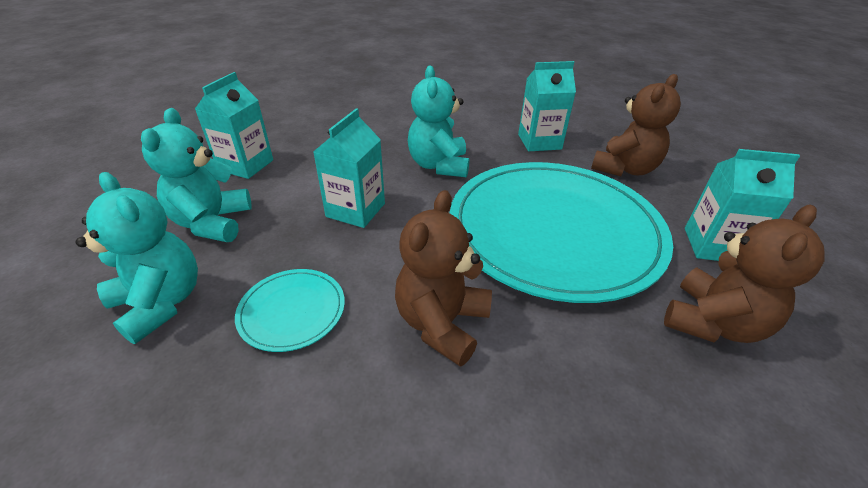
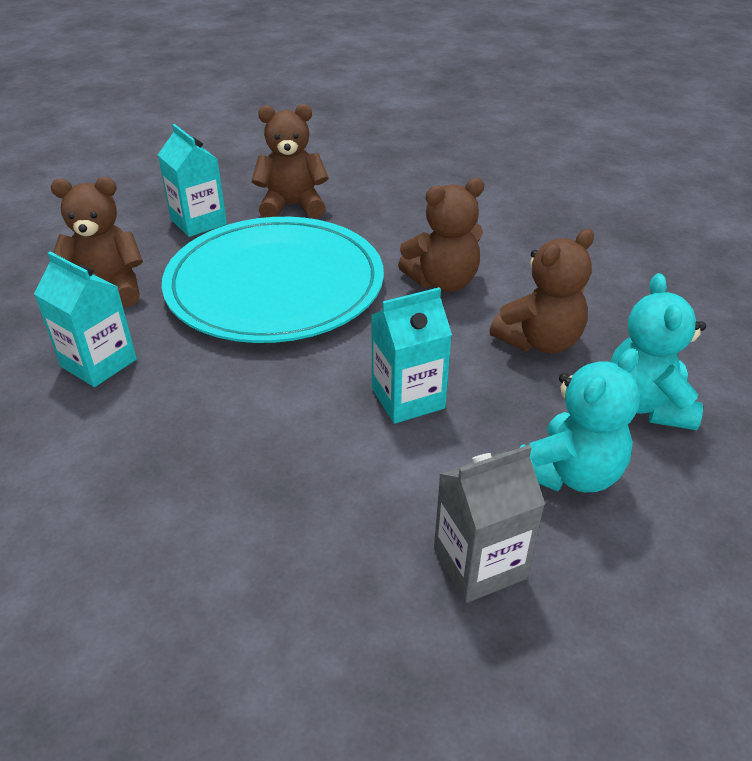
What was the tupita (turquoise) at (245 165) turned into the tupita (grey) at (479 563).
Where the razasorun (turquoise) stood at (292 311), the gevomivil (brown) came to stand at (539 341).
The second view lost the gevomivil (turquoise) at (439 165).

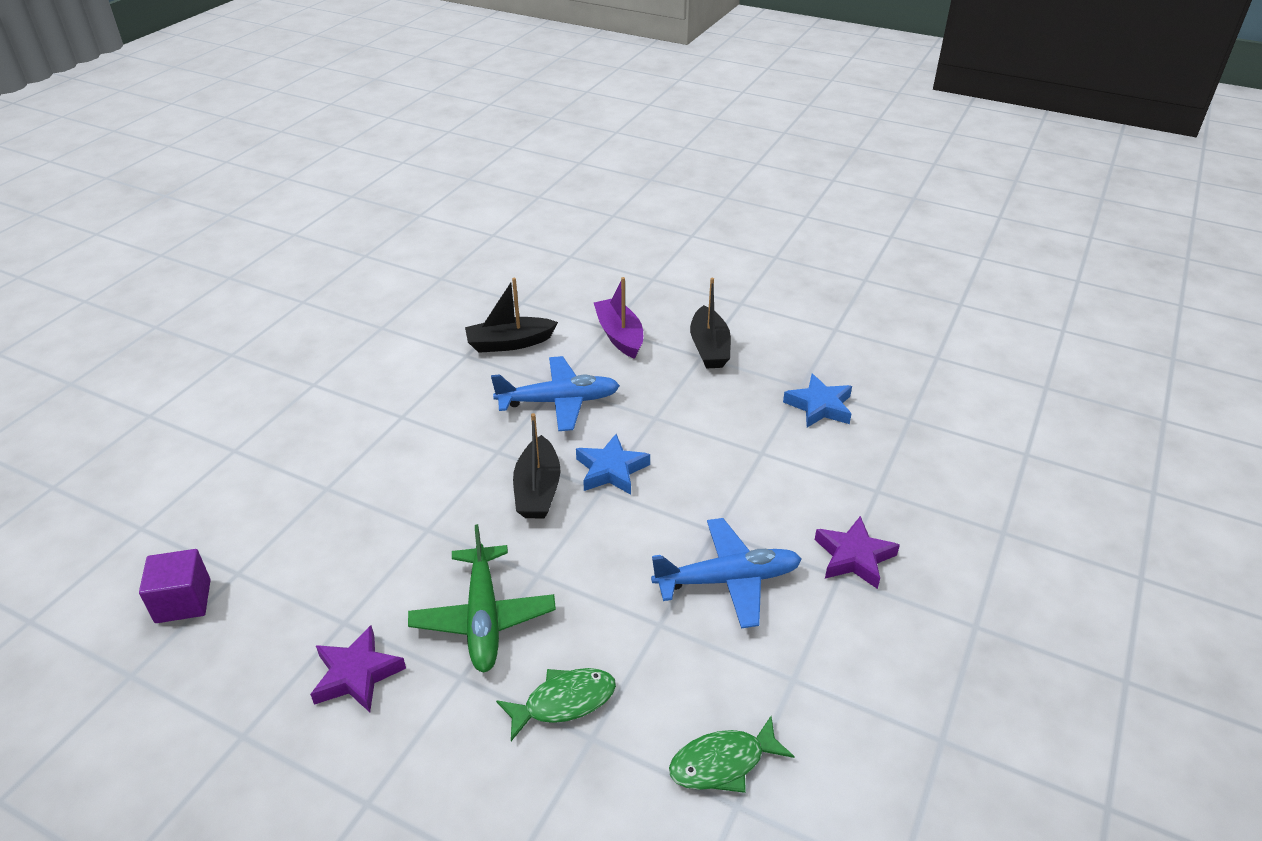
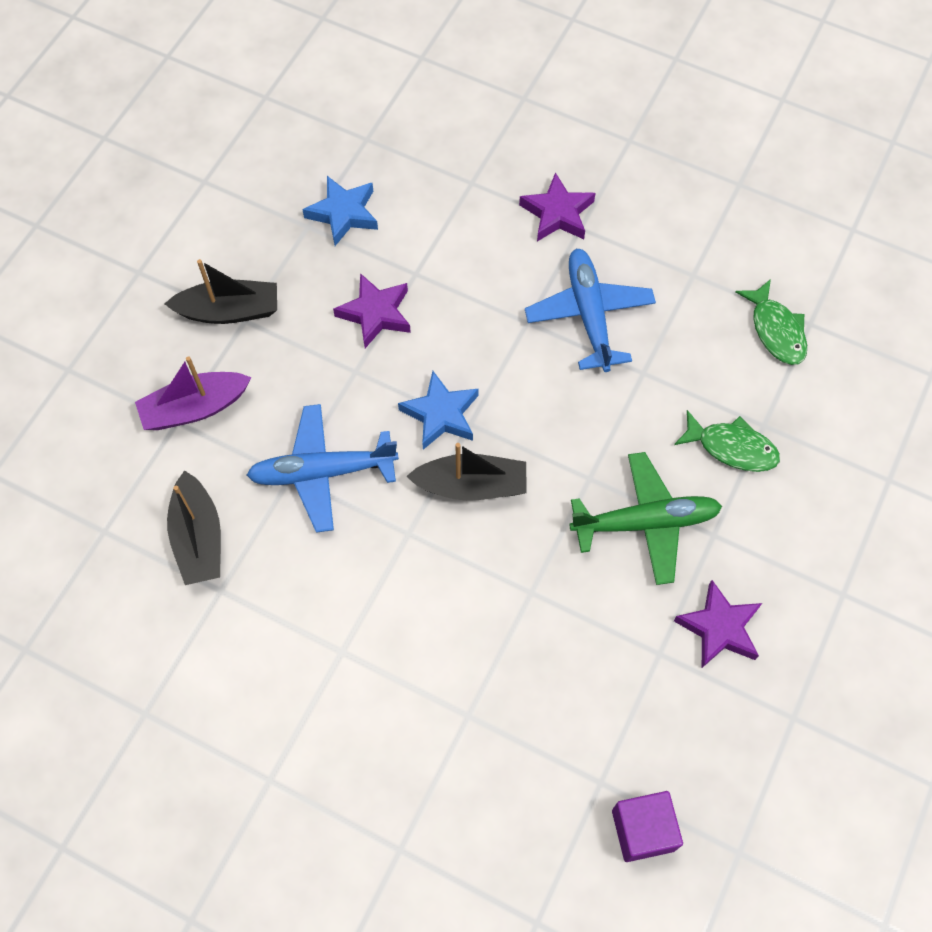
The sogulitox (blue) at (559 402) ended up facing another way, 90 degrees counterclockwise from before.
The second view gained the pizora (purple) at (375 313).
The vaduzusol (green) at (564 702) ended up facing another way, 135 degrees clockwise from before.

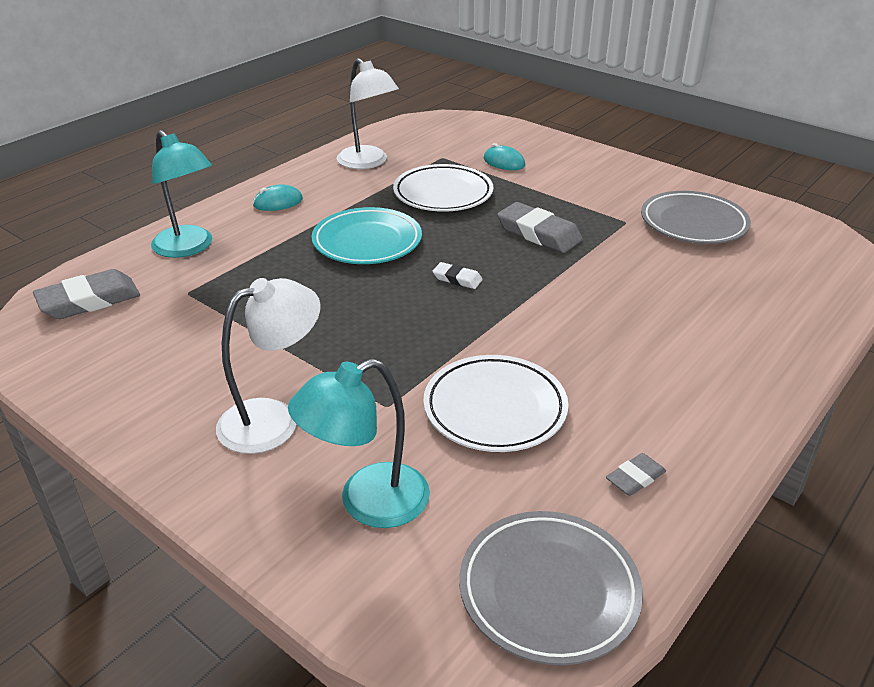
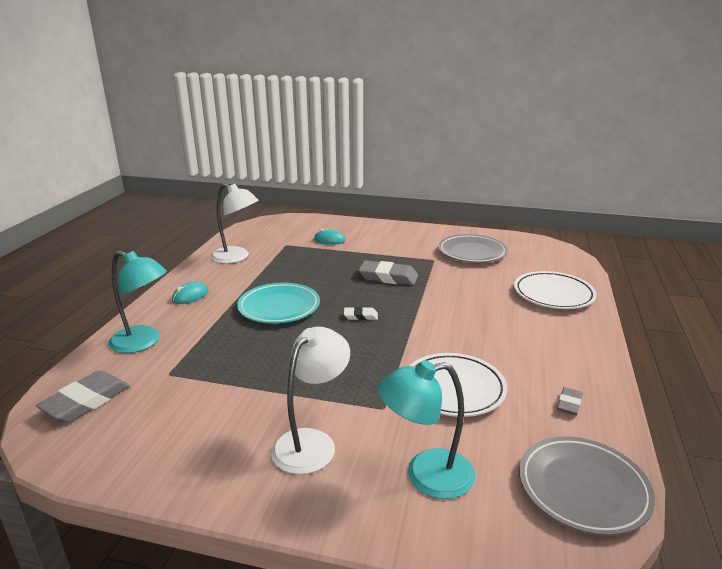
The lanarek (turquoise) at (368 503) ended up facing another way, 45 degrees clockwise from before.
The razasorun (white) ended up elsewhere, having gone from (443 194) to (553 294).

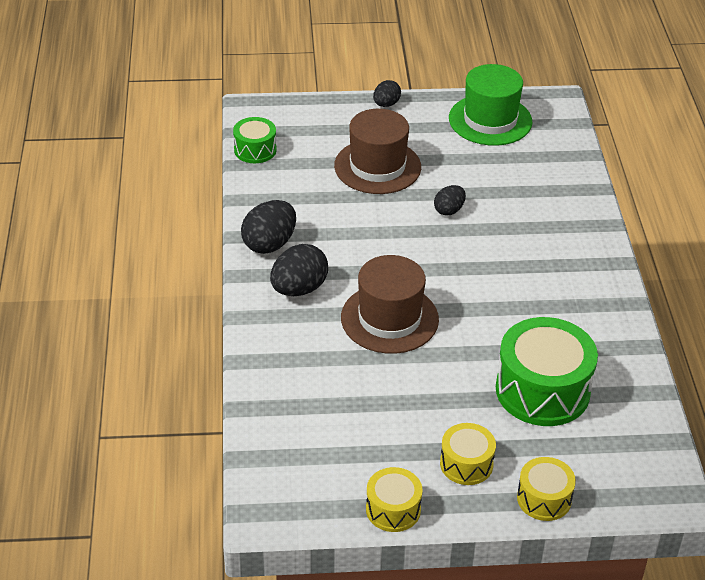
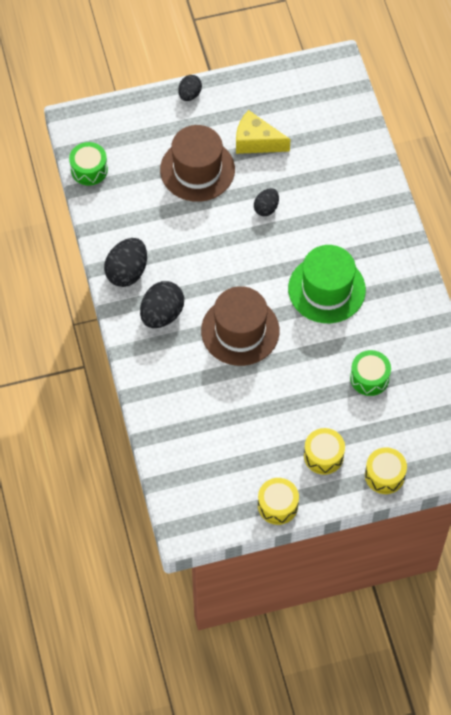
The second view gained the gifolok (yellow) at (256 142).
The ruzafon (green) ended up elsewhere, having gone from (490 120) to (326 289).
The size of the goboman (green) at (542 390) changed by a factor of 0.54.

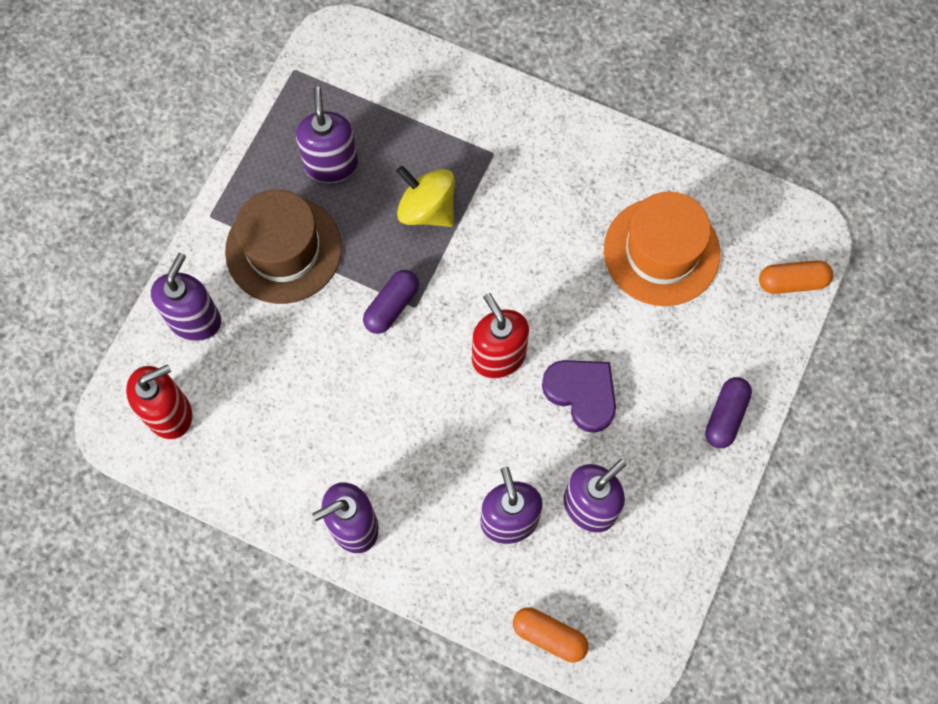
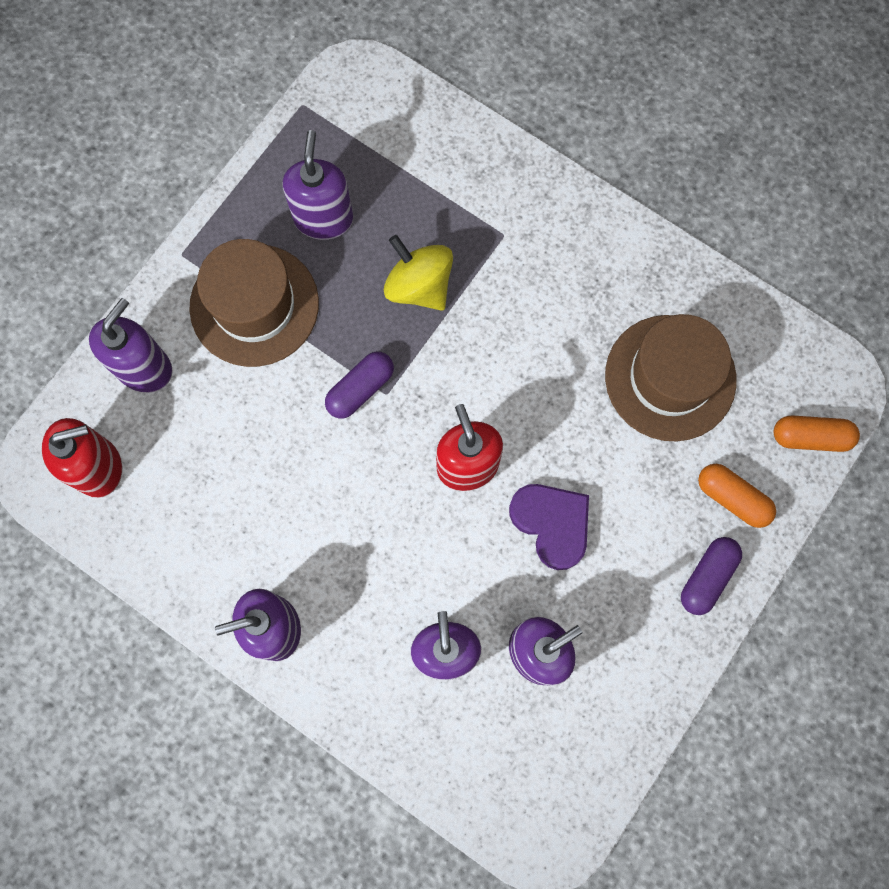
What was the ruzafon (orange) at (661 251) turned into the ruzafon (brown) at (670 378).
The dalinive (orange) ended up elsewhere, having gone from (549 636) to (732 498).

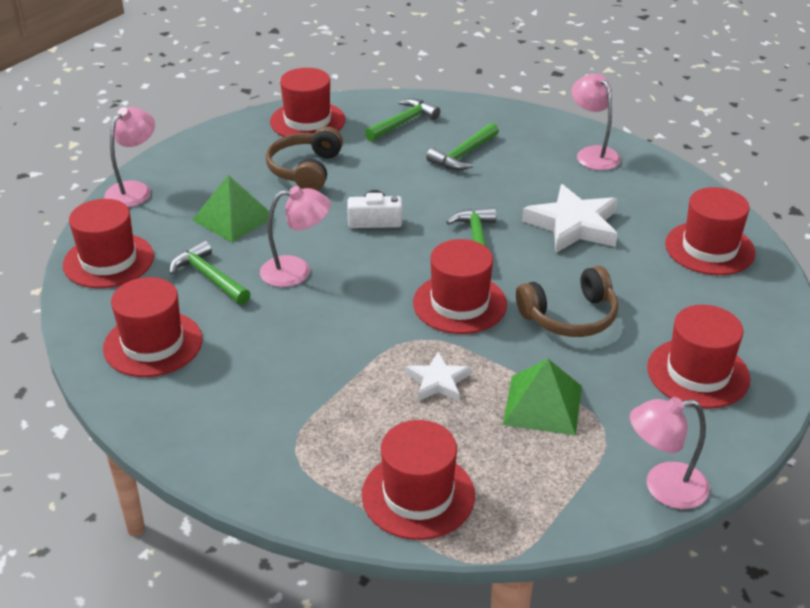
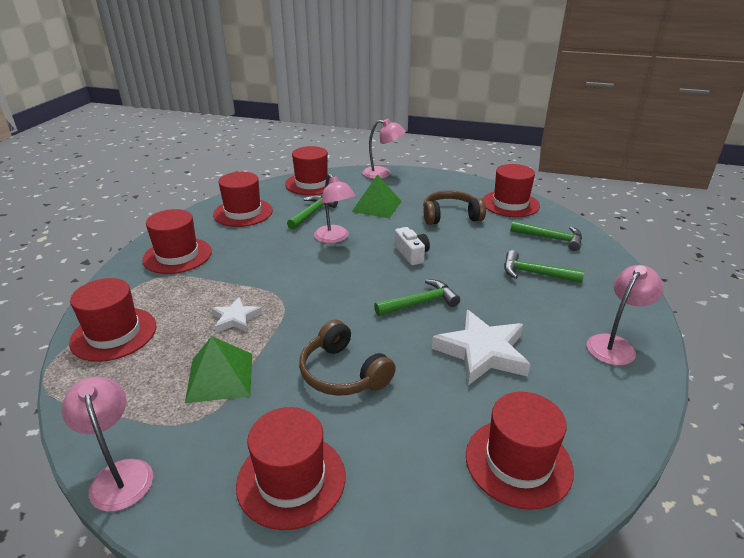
The ruzafon (red) ended up elsewhere, having gone from (459 303) to (177 255).

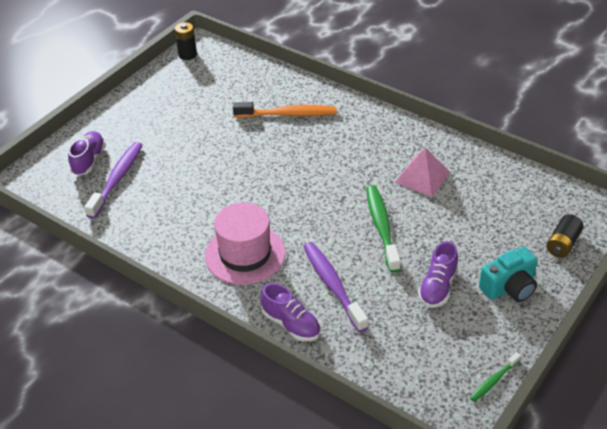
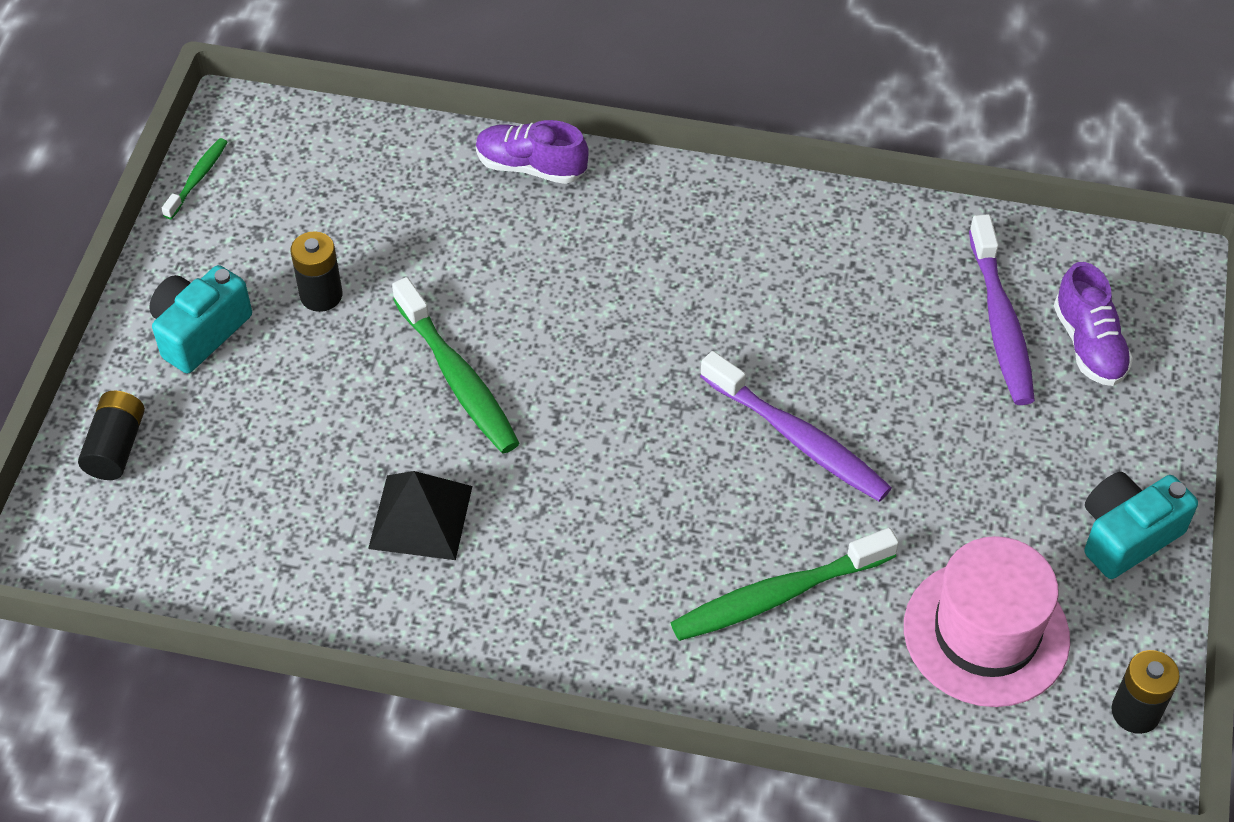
Where the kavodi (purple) stood at (438 287), the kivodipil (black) came to stand at (321 295).
What was the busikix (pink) at (422 177) turned into the busikix (black) at (421 517).
What was the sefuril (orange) at (288 114) turned into the sefuril (green) at (777 595).
The sefuril (purple) ended up elsewhere, having gone from (332 285) to (798 439).
The ruzafon (pink) ended up elsewhere, having gone from (245 254) to (986 633).
The second view gained the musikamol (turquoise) at (1127 535).

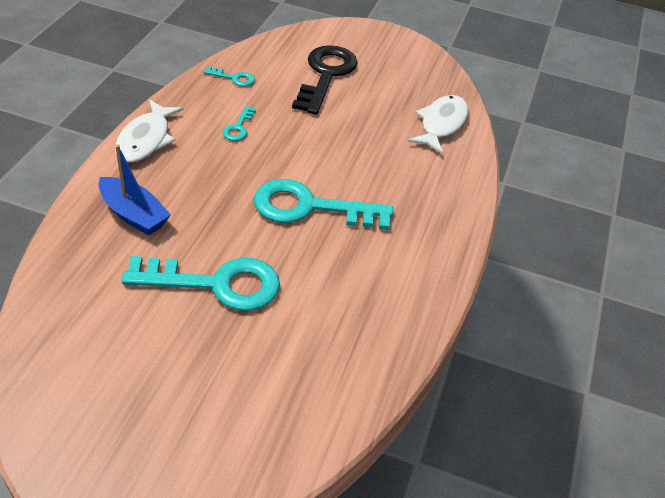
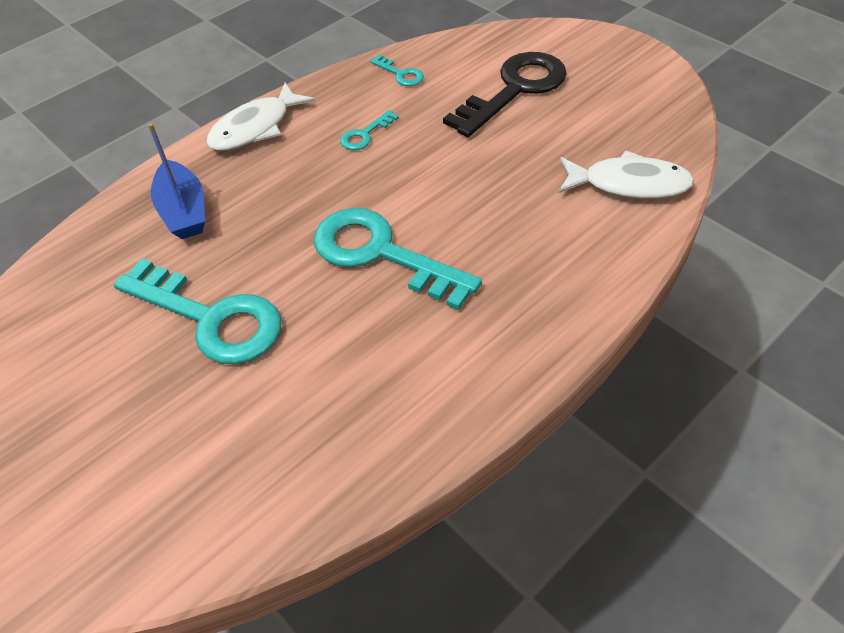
The vaduzusol (white) at (441 124) ended up facing another way, 45 degrees clockwise from before.

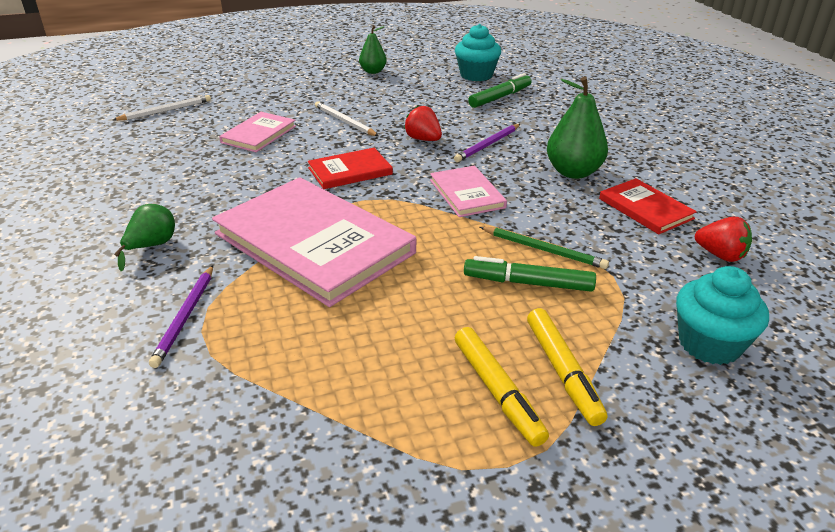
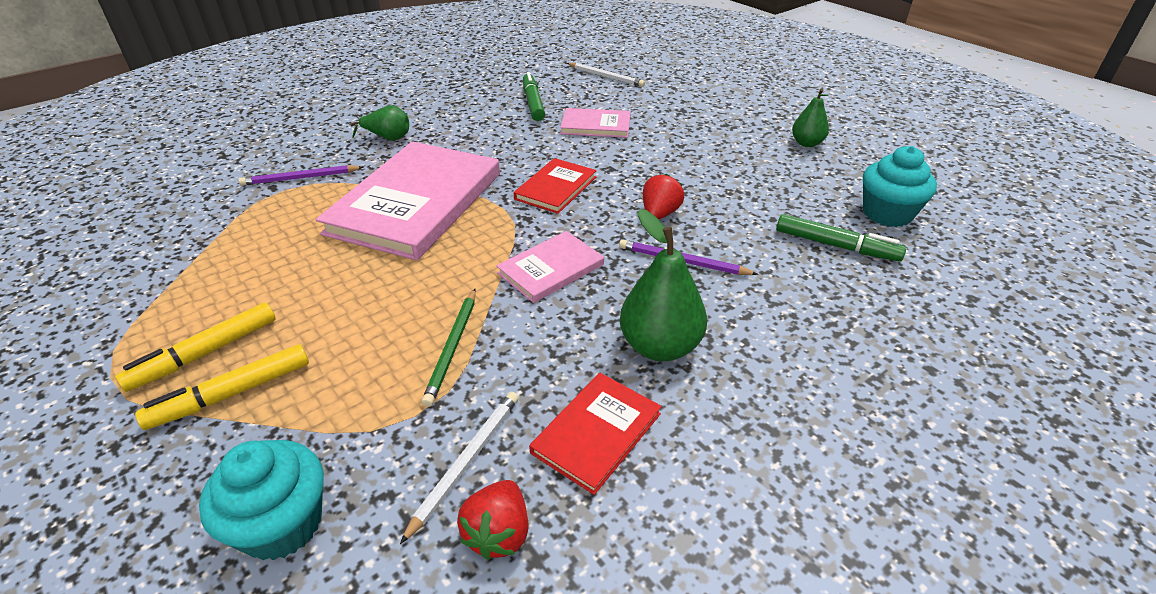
The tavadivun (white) ended up elsewhere, having gone from (344 121) to (466 462).
The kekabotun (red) at (350 171) ended up facing another way, 75 degrees clockwise from before.
The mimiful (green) ended up elsewhere, having gone from (528 283) to (533 103).

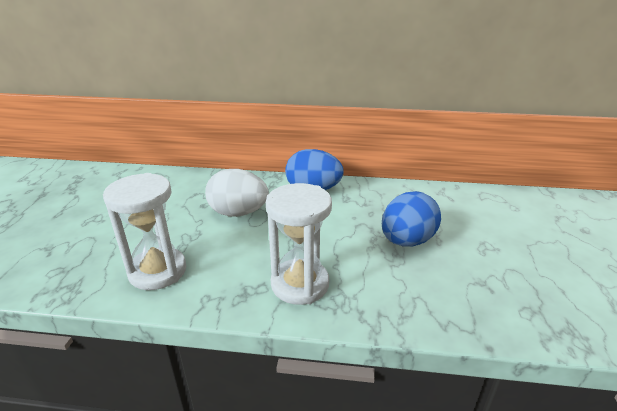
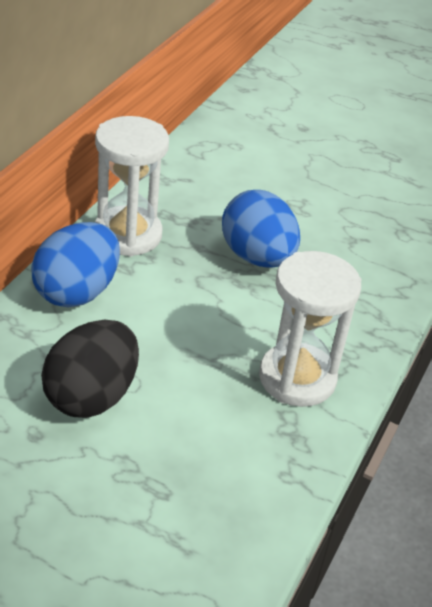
What was the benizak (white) at (238 213) turned into the benizak (black) at (91 396).
The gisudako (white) ended up elsewhere, having gone from (158 271) to (128 235).

